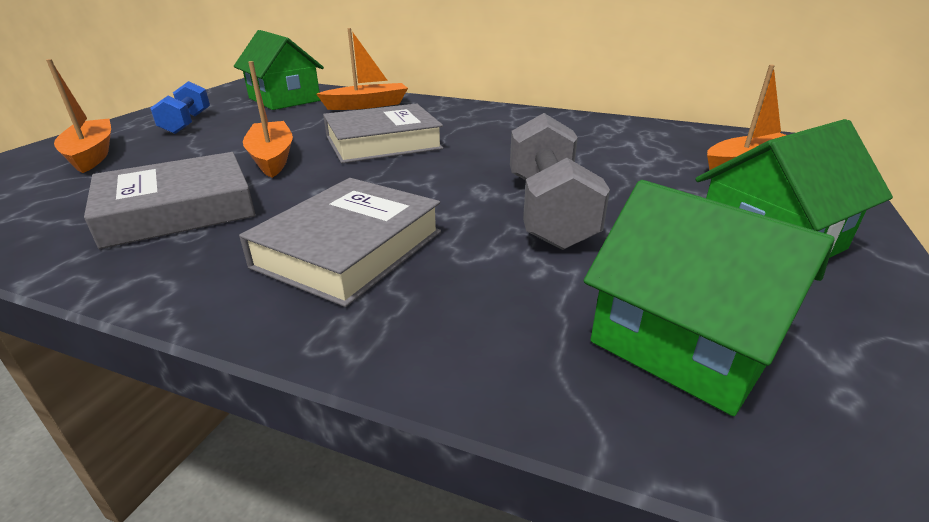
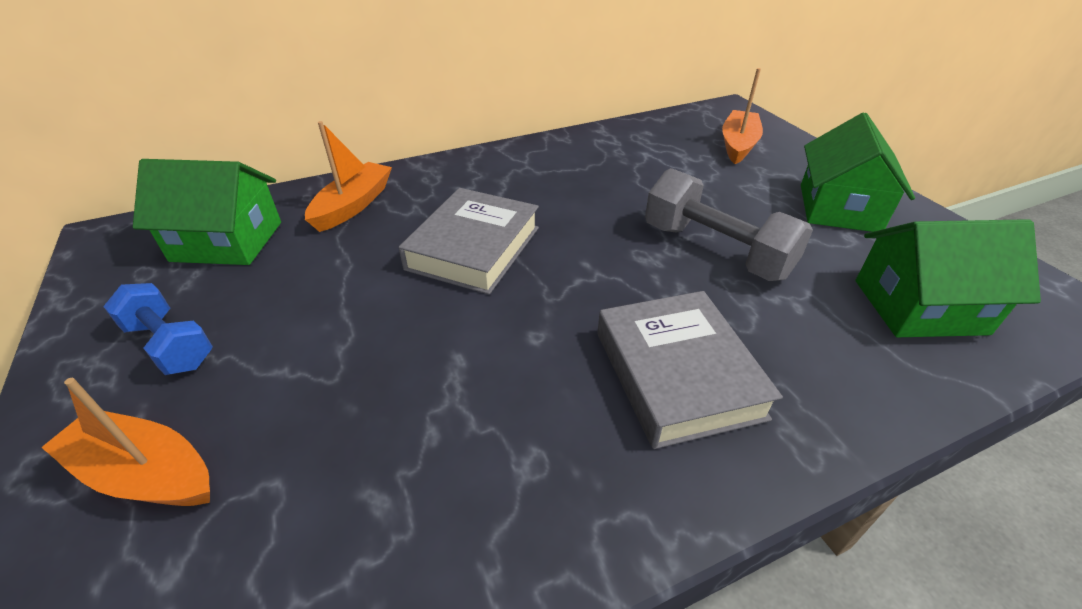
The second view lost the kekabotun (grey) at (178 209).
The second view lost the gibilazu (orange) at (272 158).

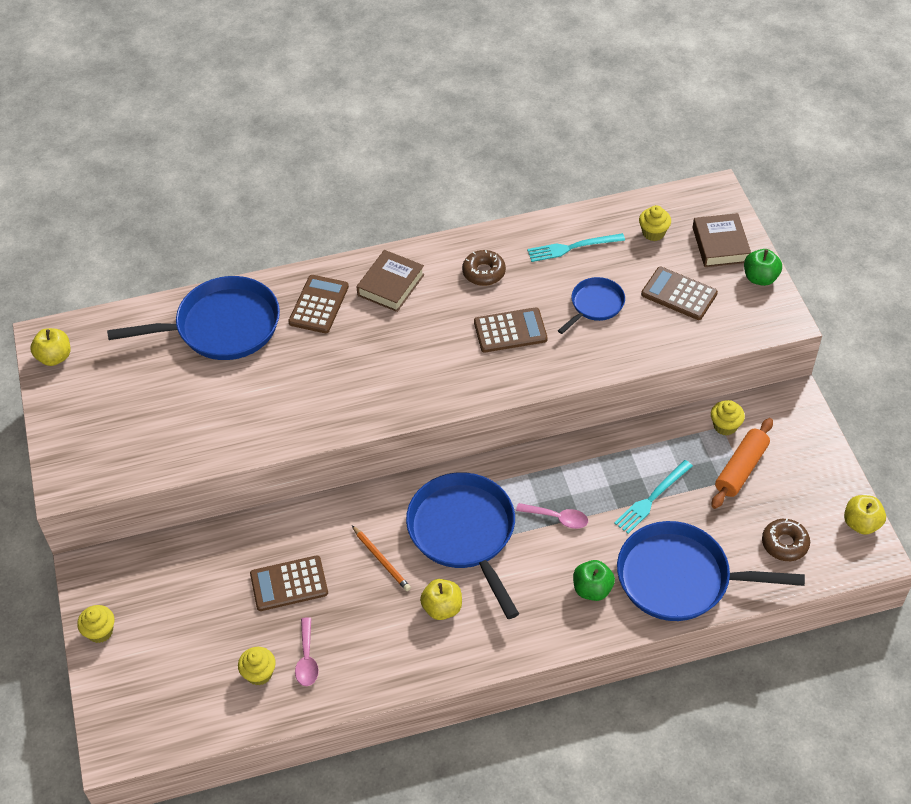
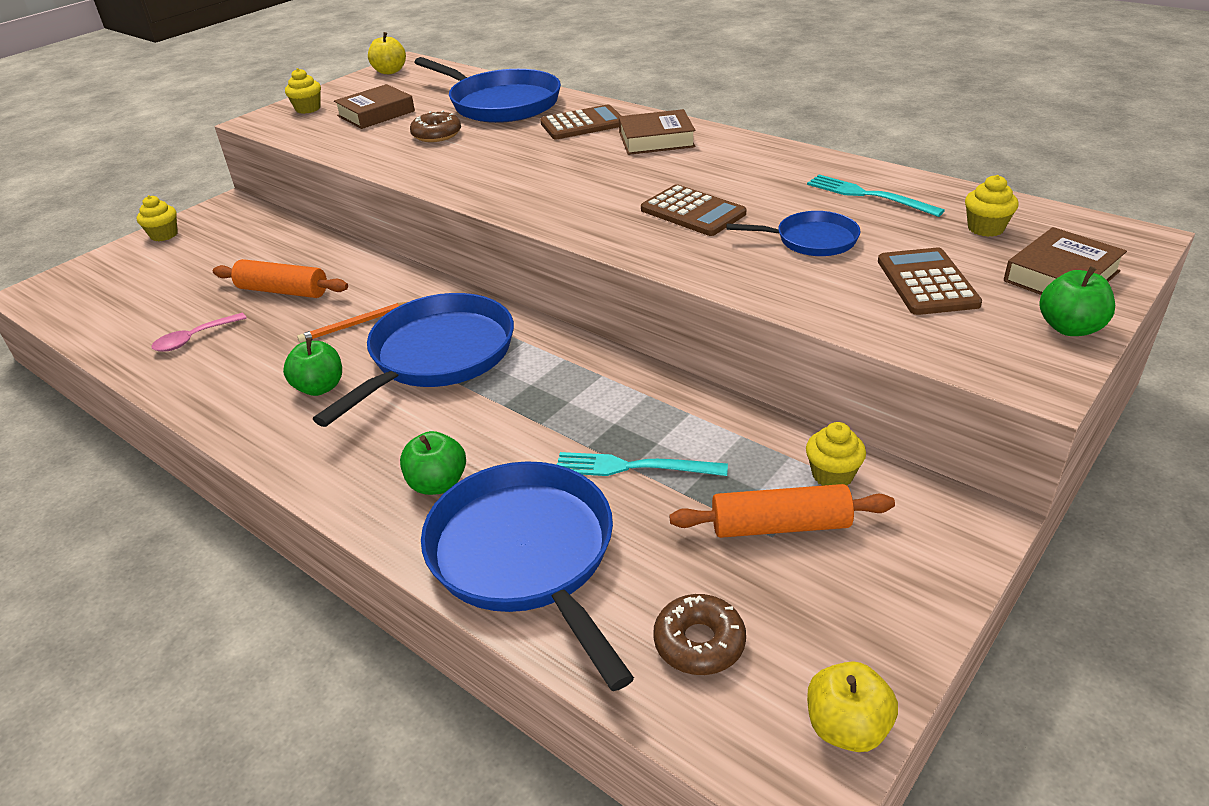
Where the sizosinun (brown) stood at (289 584), the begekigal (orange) came to stand at (283 291).
What was the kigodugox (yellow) at (442 608) turned into the kigodugox (green) at (320 387).
The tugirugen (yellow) ended up elsewhere, having gone from (259 673) to (308 109).
The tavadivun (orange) at (381 560) ended up facing another way, 45 degrees clockwise from before.
The second view gained the kekabotun (brown) at (376 113).
The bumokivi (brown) ended up elsewhere, having gone from (484 272) to (436 134).
The second view lost the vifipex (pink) at (557 518).

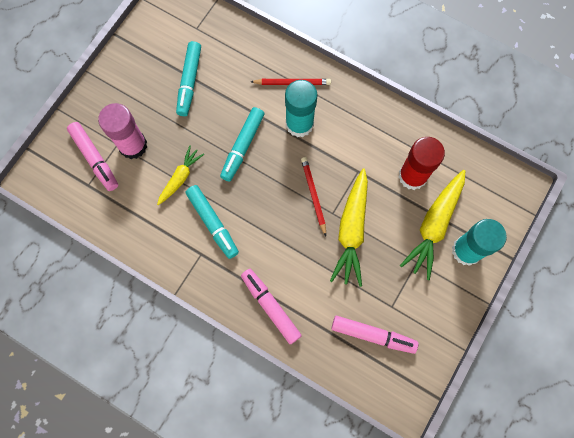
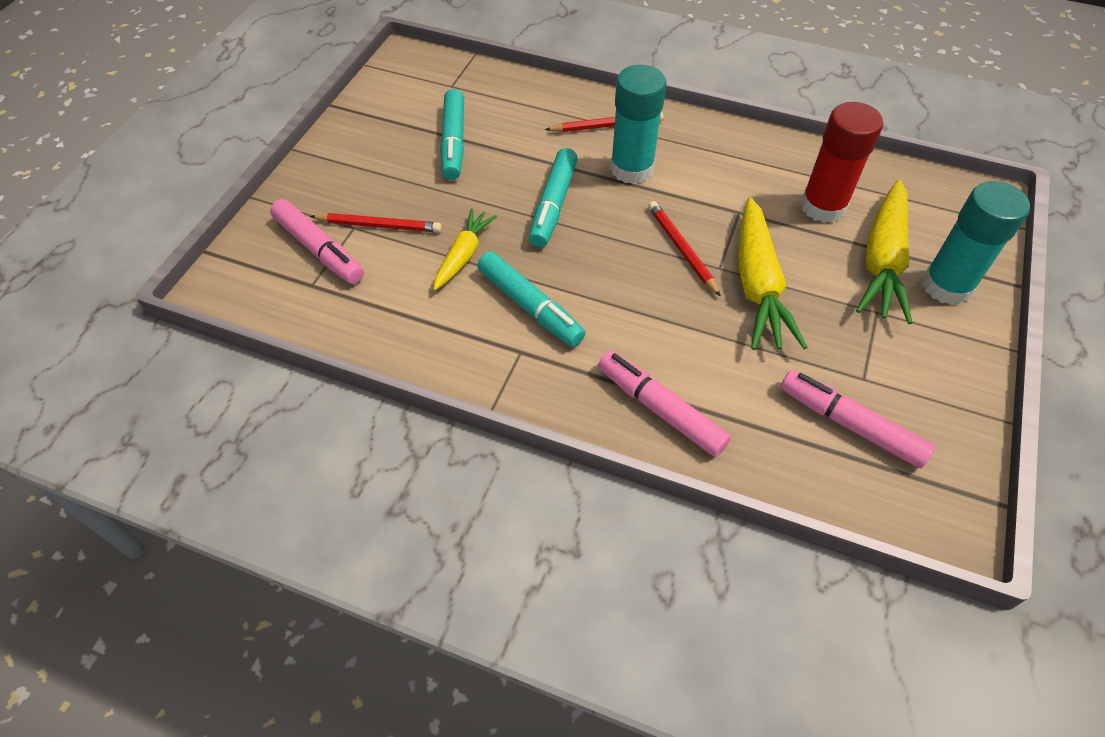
Where the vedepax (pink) stood at (133 145), the tavadivun (red) came to stand at (379 225).
The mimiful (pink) at (373 335) ended up facing another way, 150 degrees counterclockwise from before.

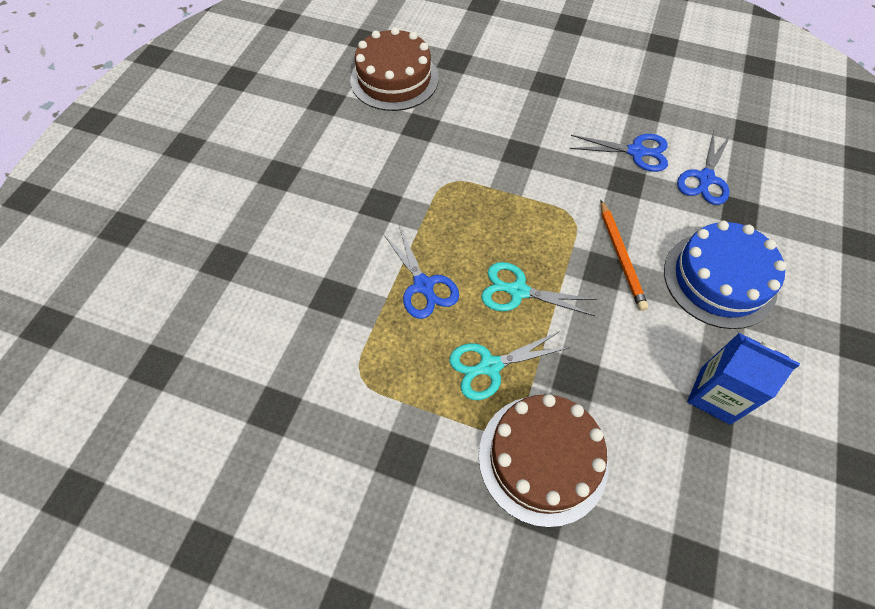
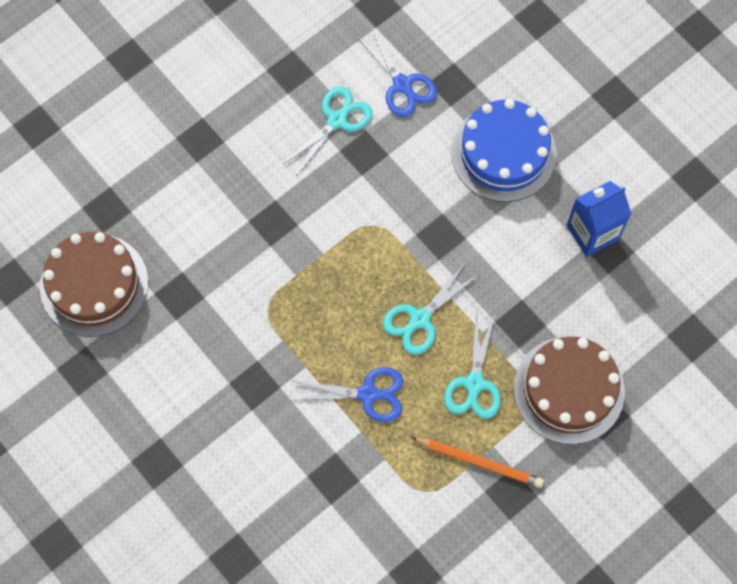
What was the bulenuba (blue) at (636 152) turned into the bulenuba (turquoise) at (337 120).
The tavadivun (orange) ended up elsewhere, having gone from (620 256) to (479 462).

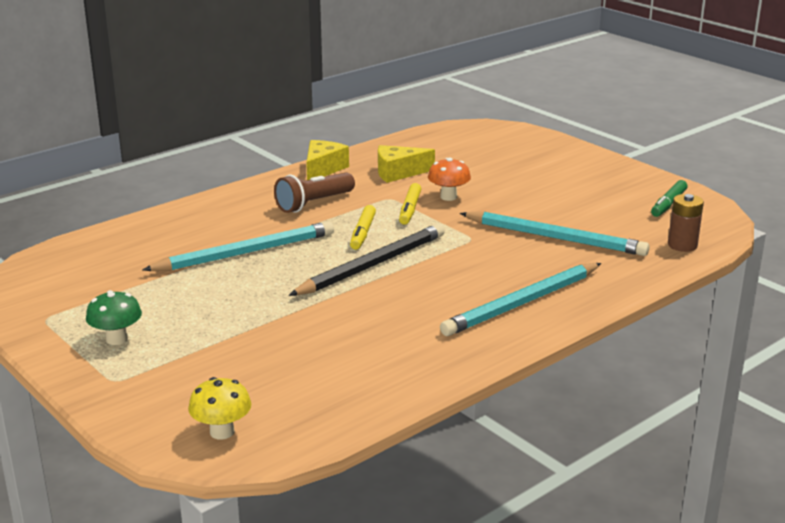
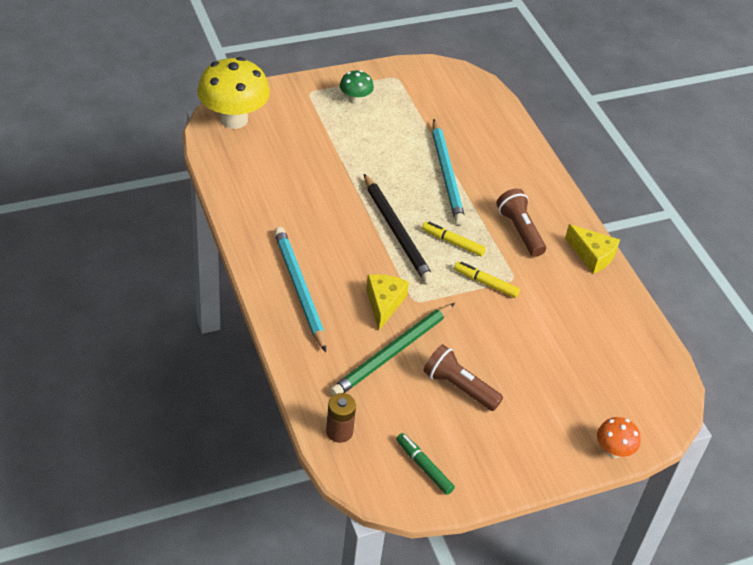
The size of the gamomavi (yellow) at (222 432) changed by a factor of 2.02.
What was the tavadivun (turquoise) at (555 237) turned into the tavadivun (green) at (393 353).
The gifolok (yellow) ended up elsewhere, having gone from (398 173) to (384 303).
The second view gained the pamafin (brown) at (459 387).
The gamomavi (orange) ended up elsewhere, having gone from (448 197) to (613 451).

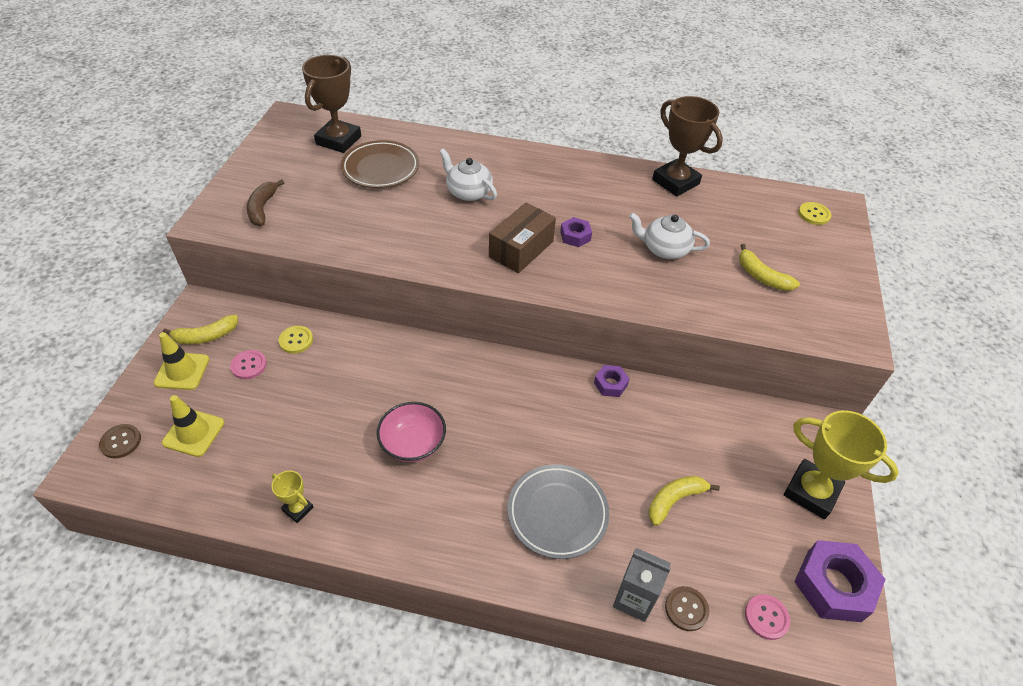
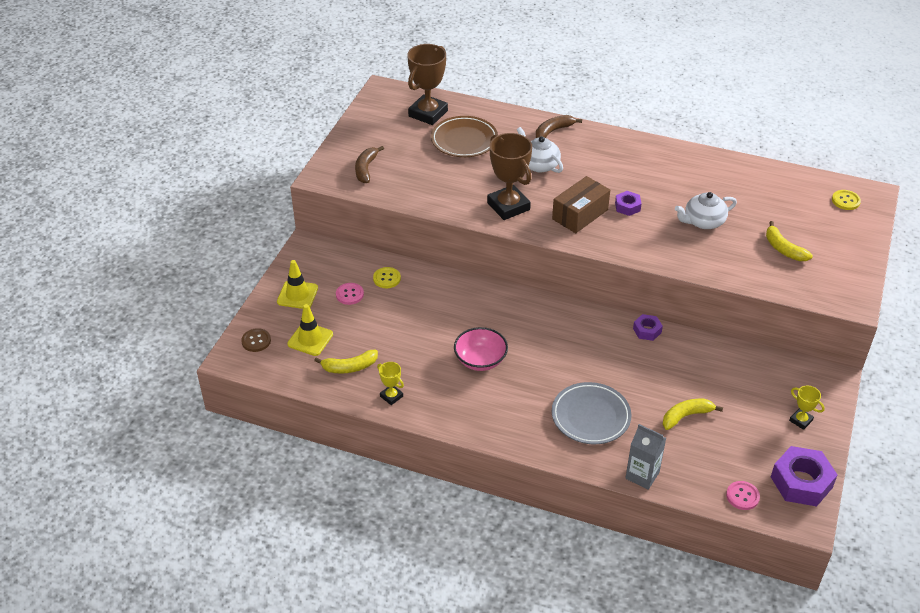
The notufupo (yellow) ended up elsewhere, having gone from (206 336) to (349 367).
The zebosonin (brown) ended up elsewhere, having gone from (675 182) to (508 206).
The second view gained the notufupo (brown) at (553 131).
The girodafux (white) at (664 249) ended up facing another way, 45 degrees counterclockwise from before.
The size of the zebosonin (yellow) at (811 492) changed by a factor of 0.48.
The second view lost the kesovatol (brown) at (686 609).

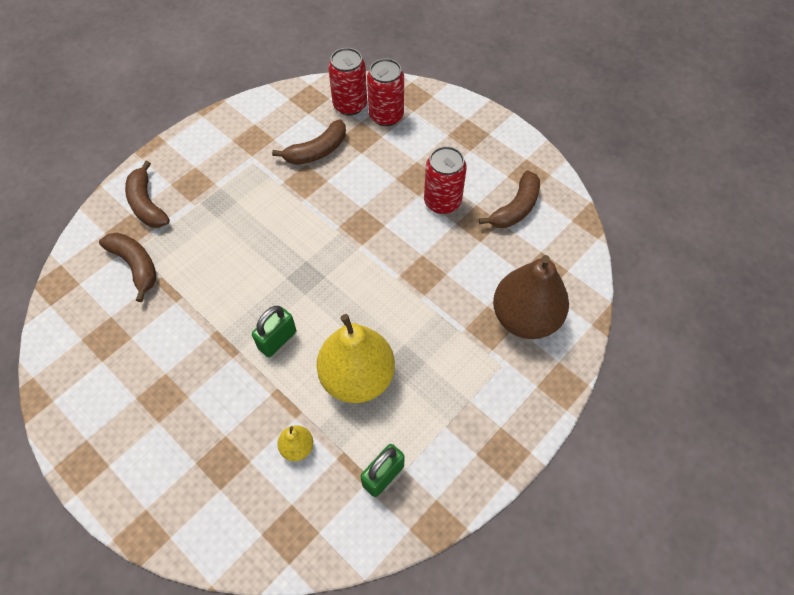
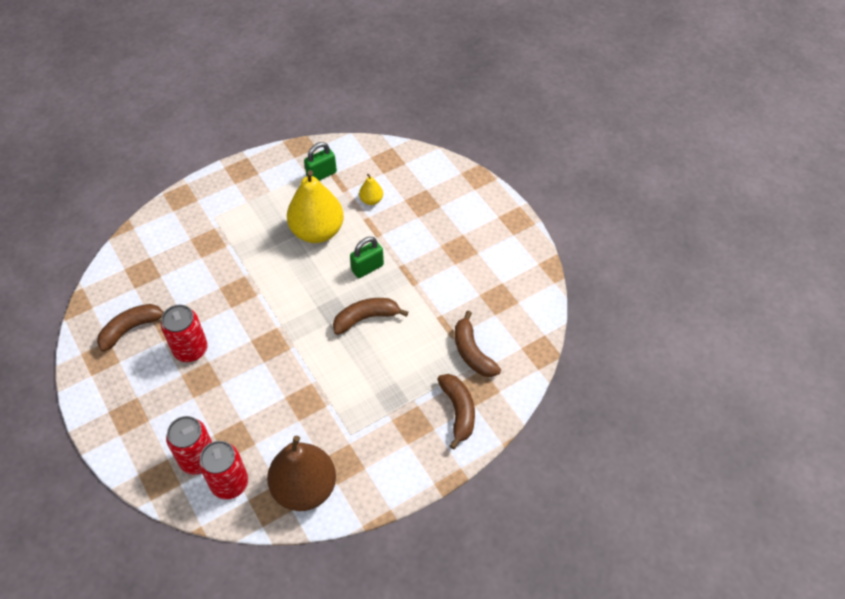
The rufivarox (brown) ended up elsewhere, having gone from (525 317) to (305 488).
The notufupo (brown) ended up elsewhere, having gone from (317 151) to (366 318).

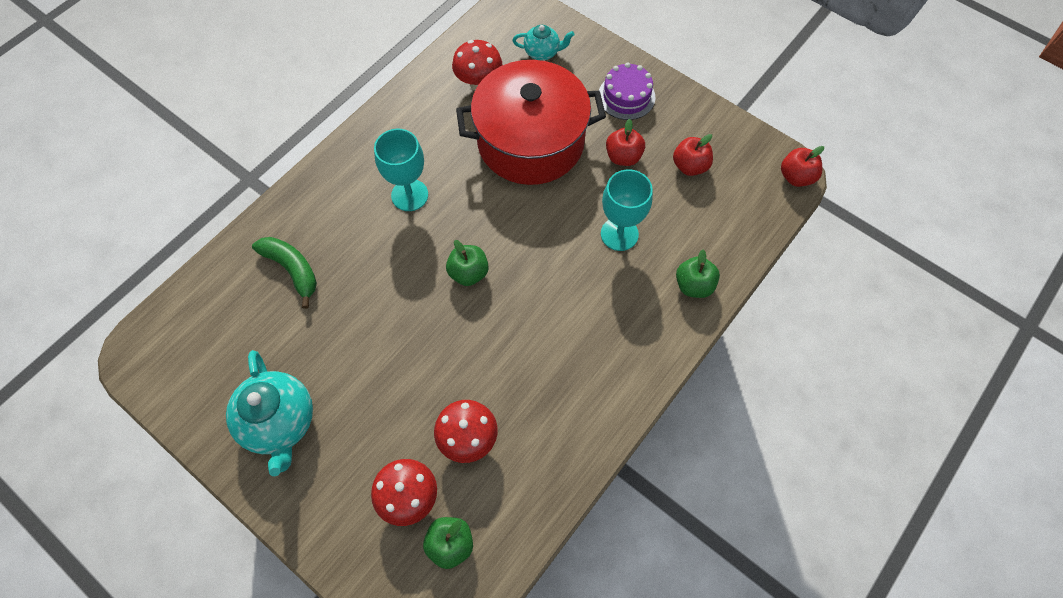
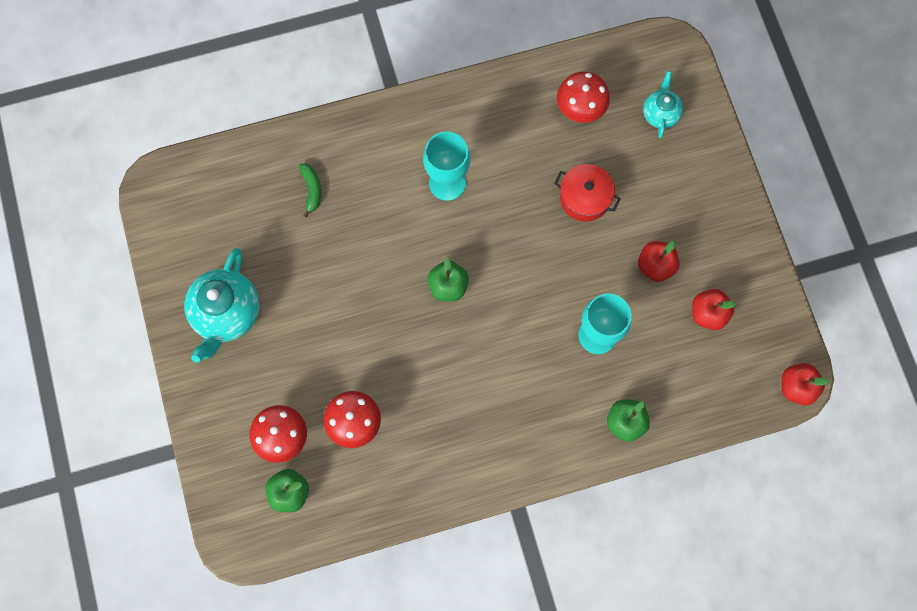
The size of the notufupo (green) at (292 269) changed by a factor of 0.63.
The size of the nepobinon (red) at (530 142) changed by a factor of 0.45.
The girodafux (turquoise) at (542 52) ended up facing another way, 120 degrees counterclockwise from before.
The second view lost the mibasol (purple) at (626 96).

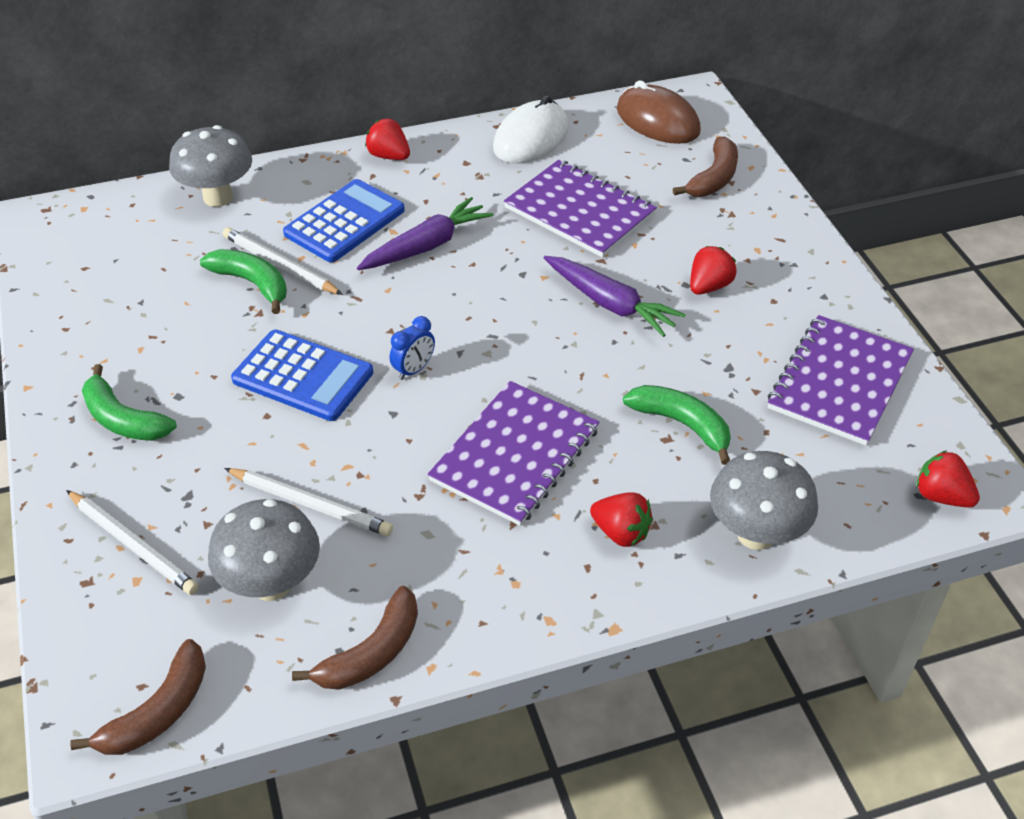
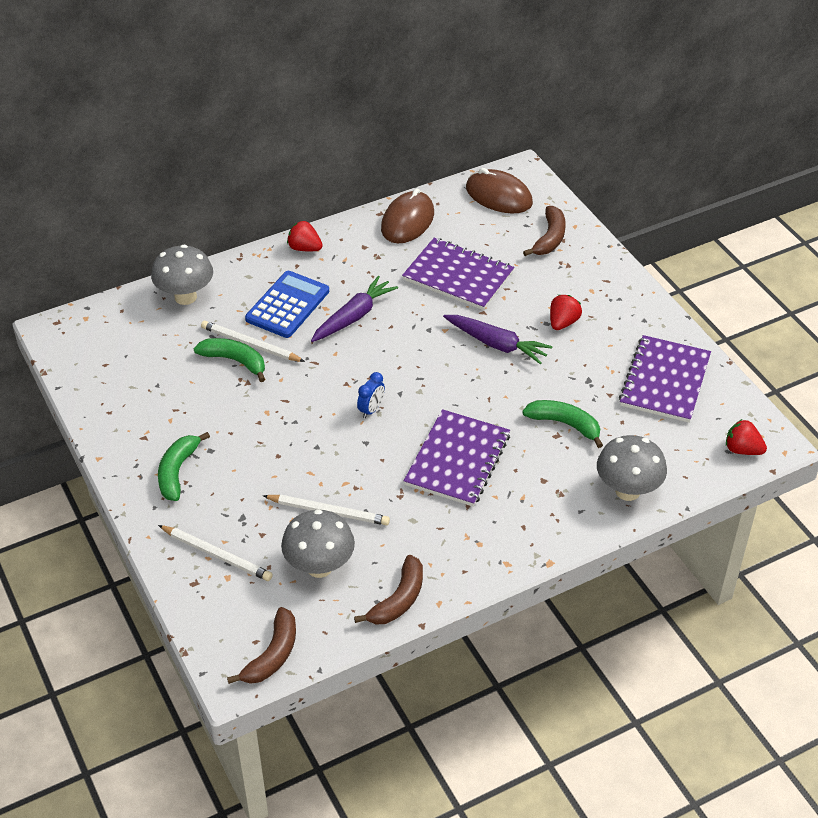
The notufupo (green) at (123 419) ended up facing another way, 75 degrees clockwise from before.
What was the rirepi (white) at (531 138) turned into the rirepi (brown) at (407 221).
The second view lost the sizosinun (blue) at (303 376).
The second view lost the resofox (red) at (621 532).

